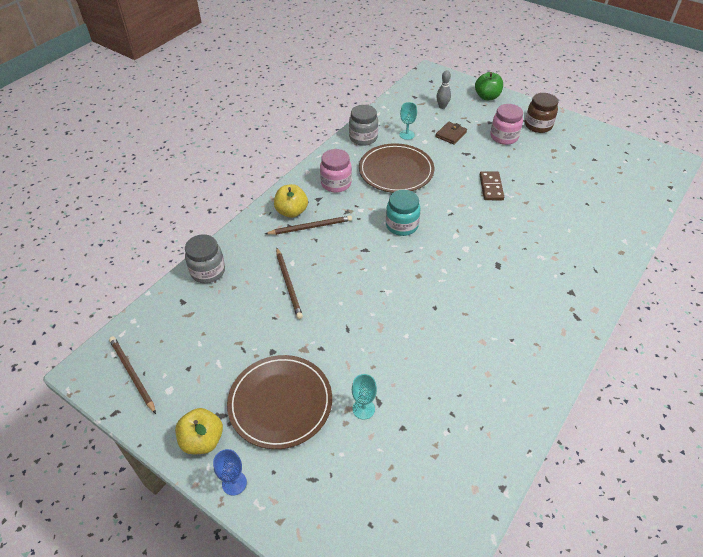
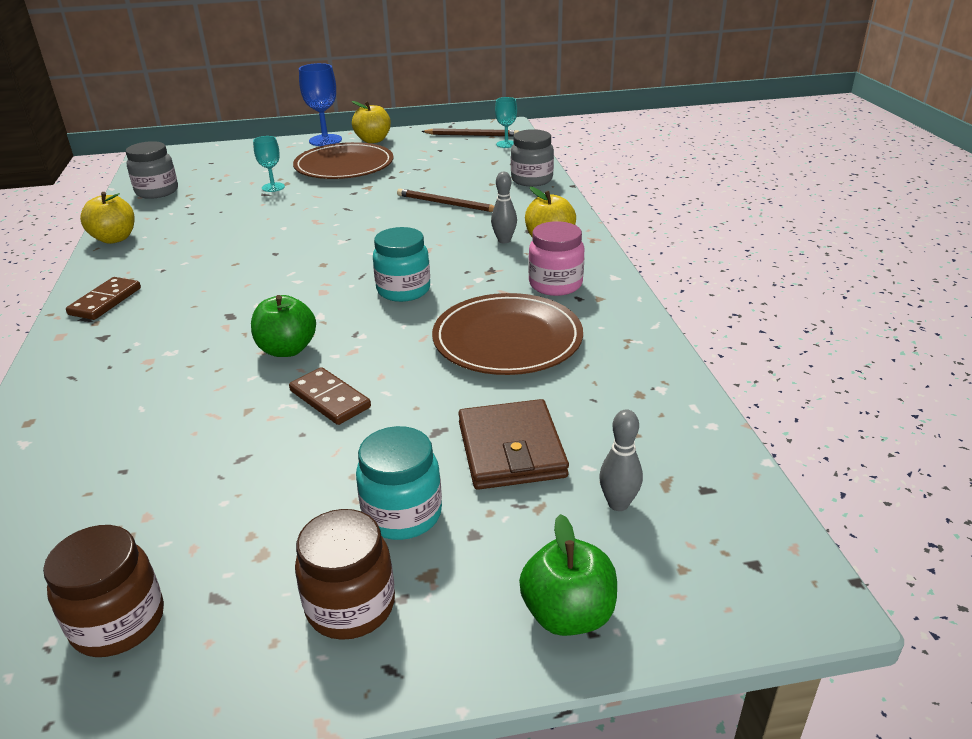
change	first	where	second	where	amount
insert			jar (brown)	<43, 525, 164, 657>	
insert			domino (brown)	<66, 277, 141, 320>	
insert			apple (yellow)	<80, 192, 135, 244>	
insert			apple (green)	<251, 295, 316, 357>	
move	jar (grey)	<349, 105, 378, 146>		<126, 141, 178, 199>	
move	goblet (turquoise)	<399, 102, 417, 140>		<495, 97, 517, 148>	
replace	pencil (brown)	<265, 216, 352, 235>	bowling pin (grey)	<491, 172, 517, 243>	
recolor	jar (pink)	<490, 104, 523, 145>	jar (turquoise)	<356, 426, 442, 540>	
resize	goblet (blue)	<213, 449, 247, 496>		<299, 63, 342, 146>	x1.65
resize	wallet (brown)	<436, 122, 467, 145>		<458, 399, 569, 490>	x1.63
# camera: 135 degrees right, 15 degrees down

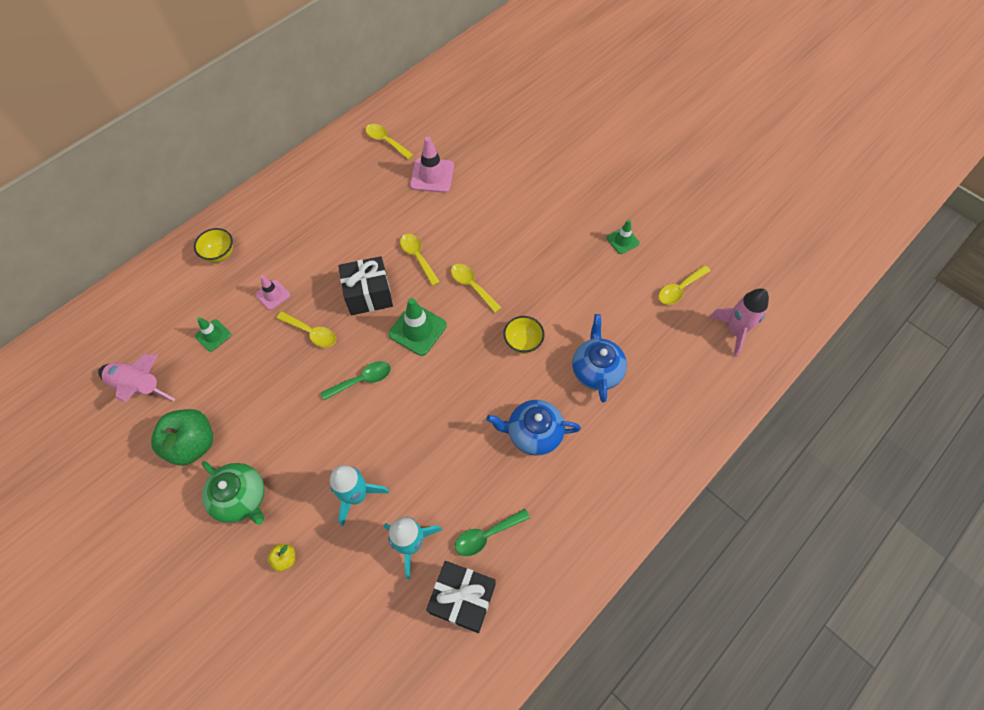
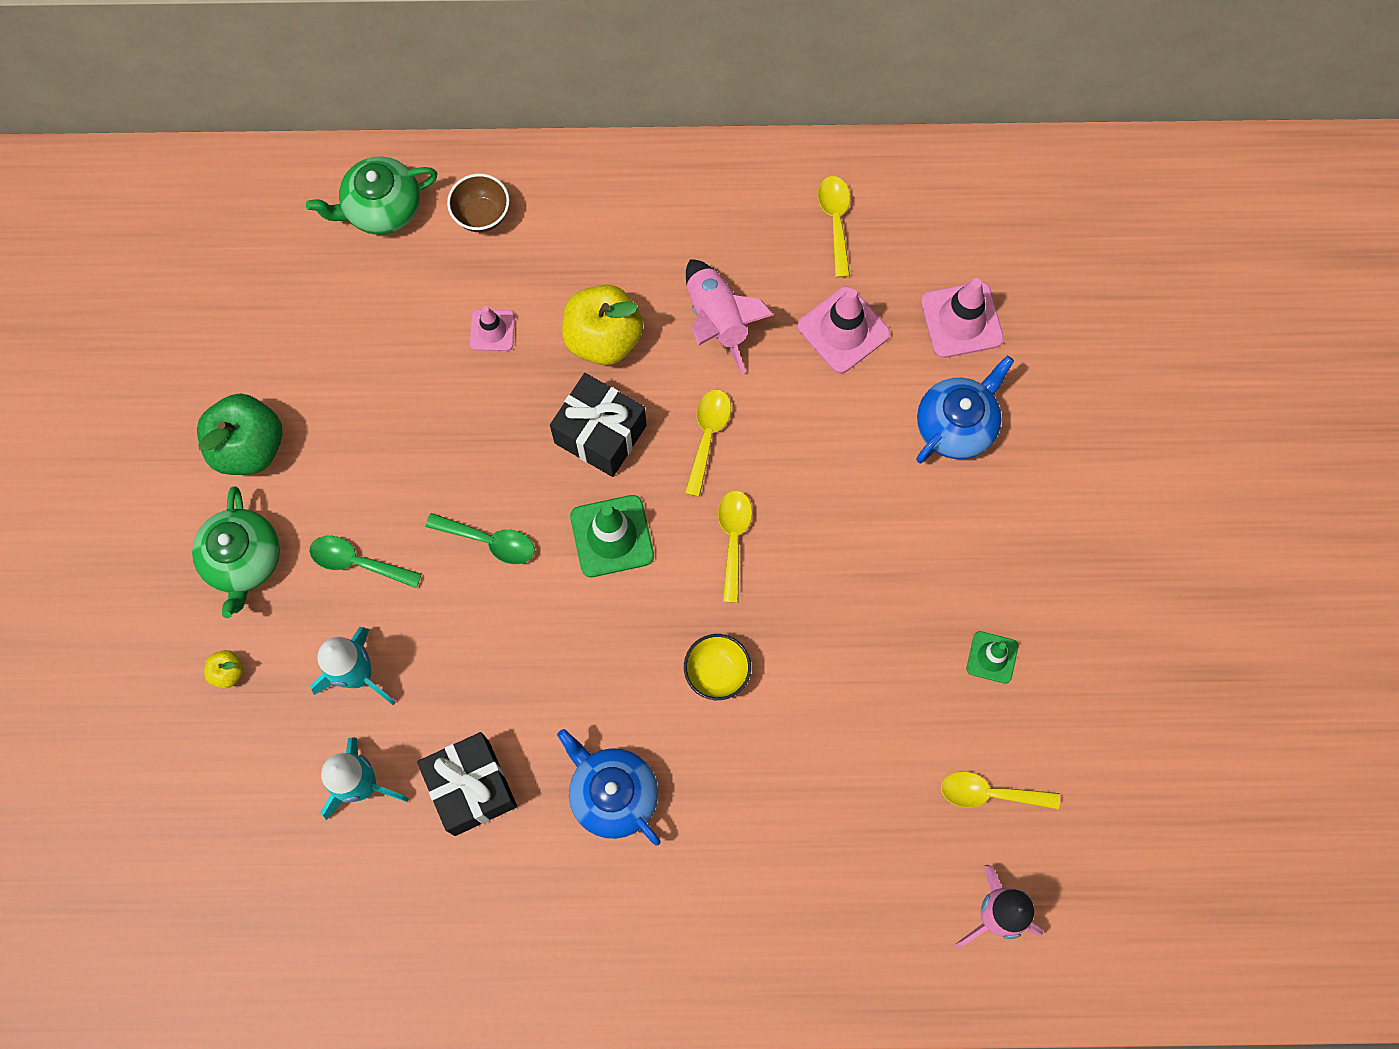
change	first	where	second	where	amount
delete	traffic cone (green)	<195, 317, 231, 352>			
delete	spoon (yellow)	<276, 311, 336, 348>			
insert			teapot (green)	<306, 157, 437, 235>	
insert			apple (yellow)	<562, 285, 643, 365>	
insert			traffic cone (pink)	<921, 278, 1004, 358>	
move	rocket (pink)	<98, 354, 175, 403>		<686, 259, 774, 374>	
move	gift (black)	<426, 561, 496, 633>		<417, 732, 517, 836>	
move	spoon (green)	<455, 509, 530, 556>		<309, 536, 421, 588>	
move	teapot (blue)	<572, 314, 627, 402>		<916, 356, 1014, 463>	
recolor	bowl (yellow)	<194, 228, 233, 263>	bowl (brown)	<447, 174, 509, 232>	
# camera: 45 degrees right, 10 degrees up

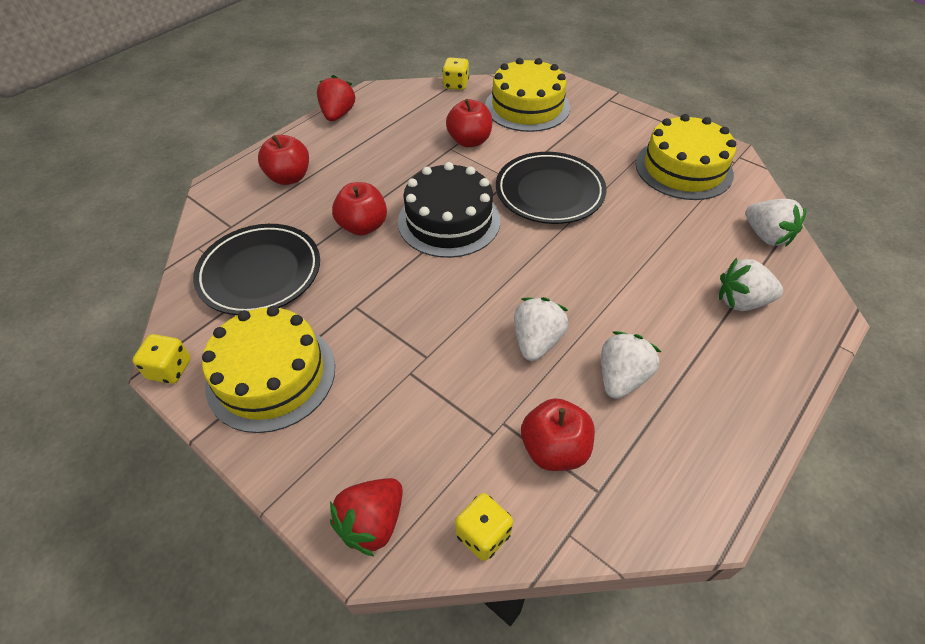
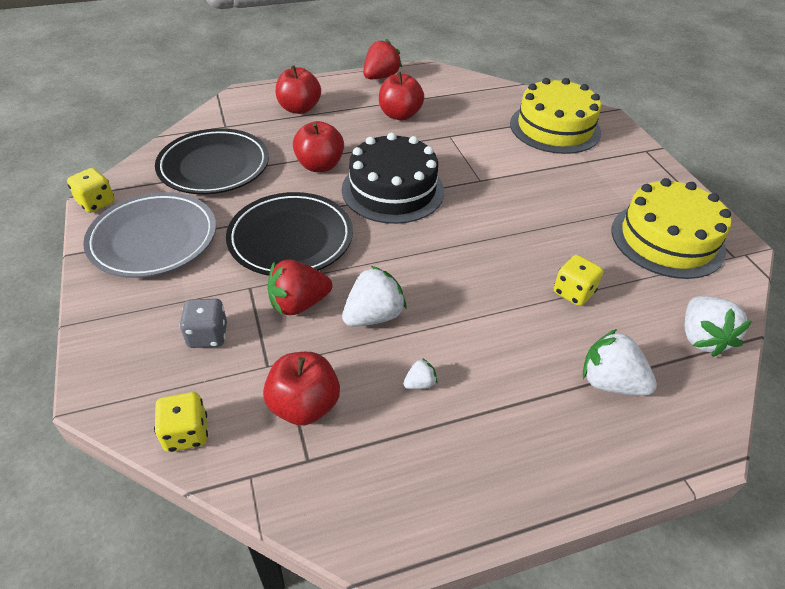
change	first	where	second	where	amount
insert			dice (grey)	<179, 299, 227, 348>	
move	strawberry (red)	<330, 478, 403, 557>		<267, 259, 332, 316>	
move	dice (yellow)	<442, 58, 469, 90>		<554, 255, 603, 306>	
move	apple (red)	<446, 99, 492, 147>		<379, 72, 424, 120>	
move	plate (black)	<496, 152, 606, 224>		<226, 192, 353, 276>	
replace	cake (yellow)	<202, 306, 335, 433>	plate (grey)	<83, 192, 216, 278>	
resize	strawberry (white)	<601, 331, 661, 399>		<403, 358, 437, 389>	x0.48
# camera: 30 degrees right, 5 degrees down

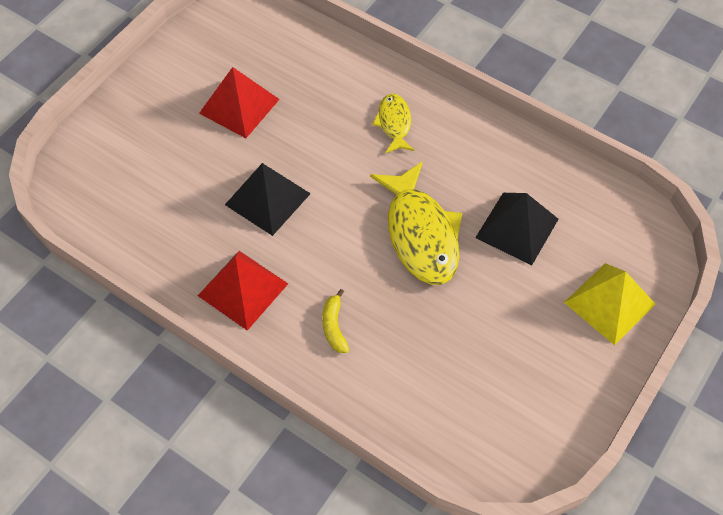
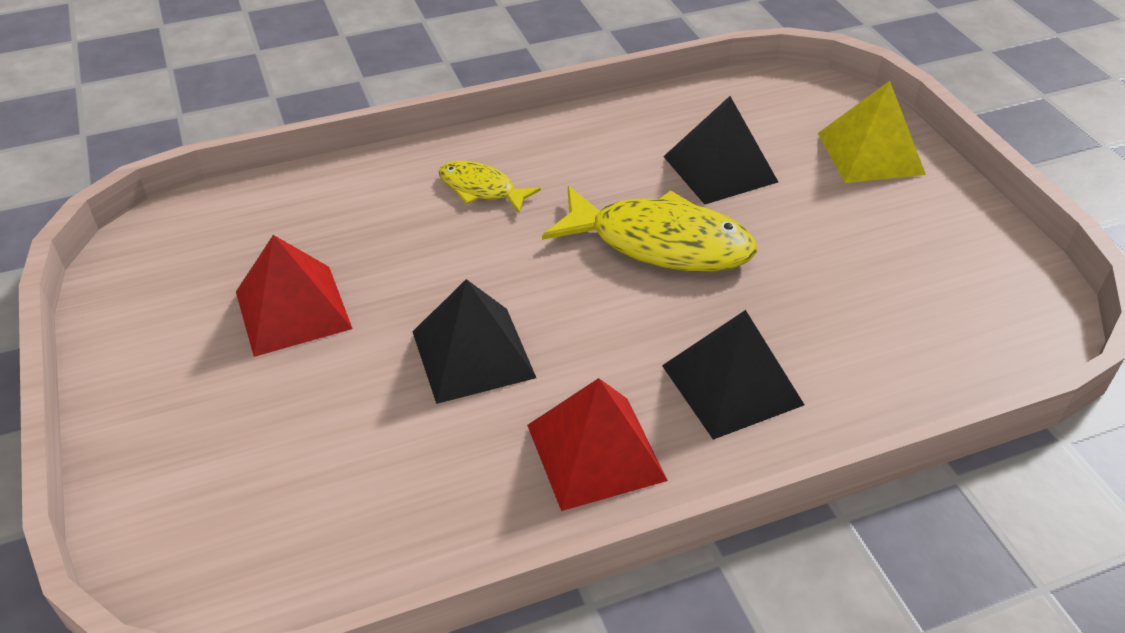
change	first	where	second	where	amount
replace	banana (yellow)	<322, 289, 349, 353>	pyramid (black)	<662, 310, 804, 440>	
# camera: 55 degrees left, 15 degrees down

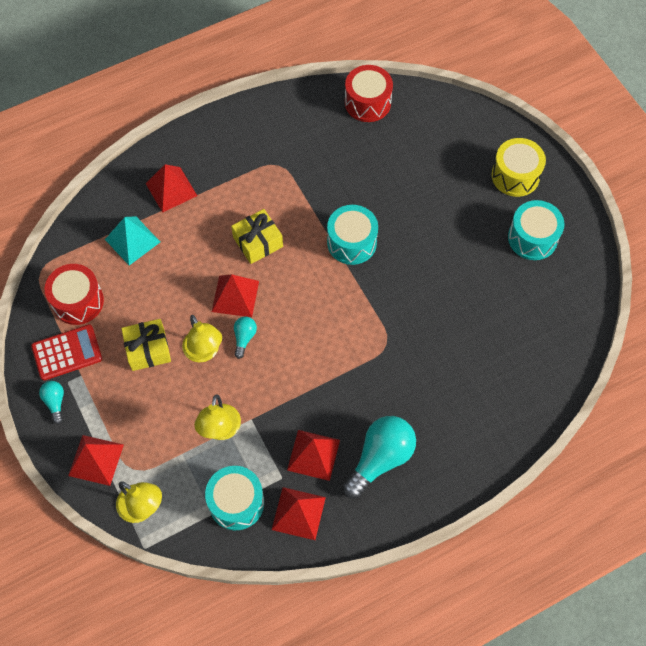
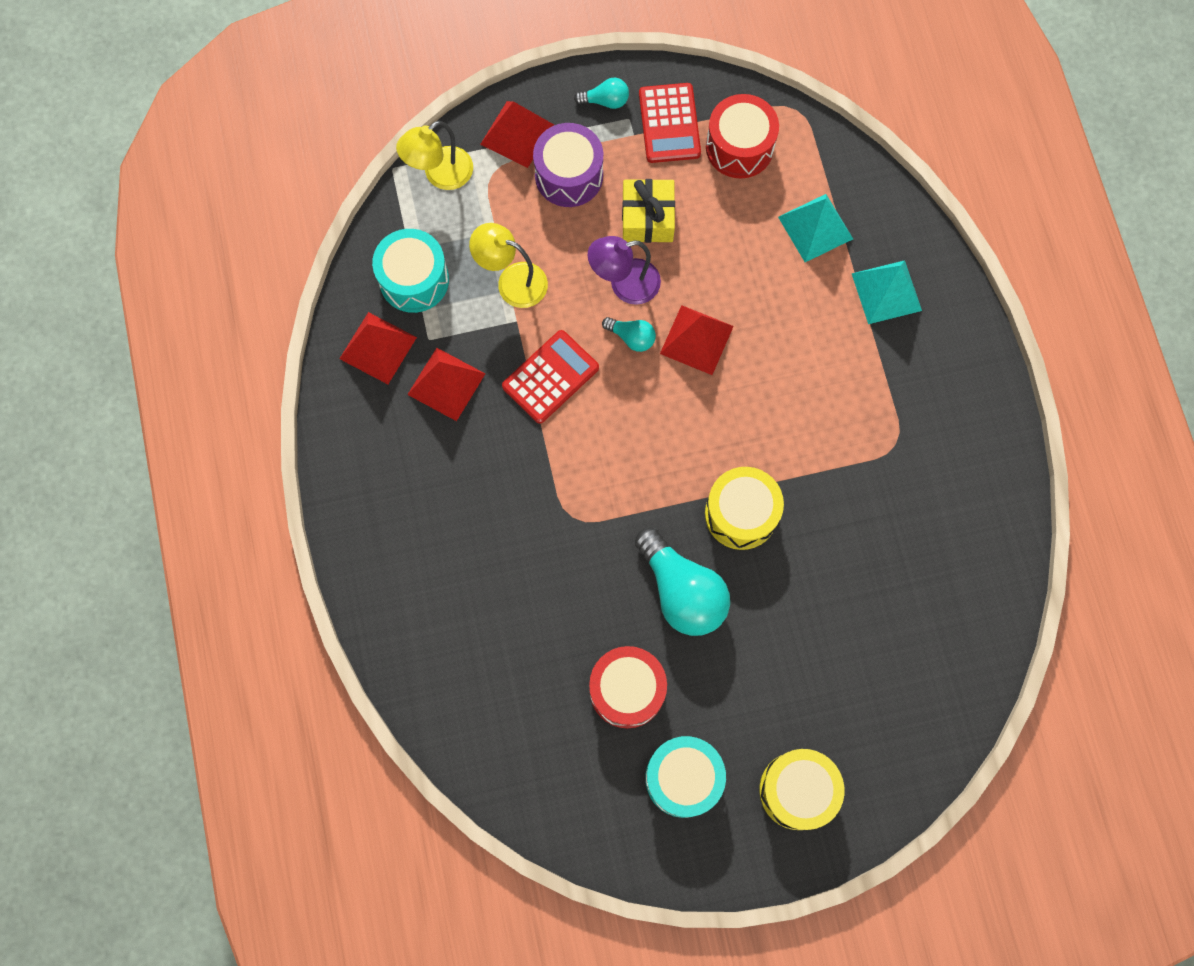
change	first	where	second	where	amount
delete	gift (yellow)	<231, 209, 283, 264>			
insert			calculator (red)	<502, 330, 599, 424>	
insert			drum (purple)	<533, 123, 603, 207>	
move	light bulb (turquoise)	<343, 416, 416, 499>		<635, 528, 730, 636>	
move	drum (red)	<345, 65, 393, 122>		<589, 646, 667, 728>	
recolor	pyramid (red)	<145, 164, 197, 213>	pyramid (turquoise)	<851, 260, 922, 324>	
recolor	lamp (yellow)	<182, 315, 222, 362>	lamp (purple)	<588, 236, 661, 305>	
recolor	drum (turquoise)	<327, 205, 378, 265>	drum (yellow)	<705, 467, 784, 550>	
# camera: 105 degrees right, 10 degrees up

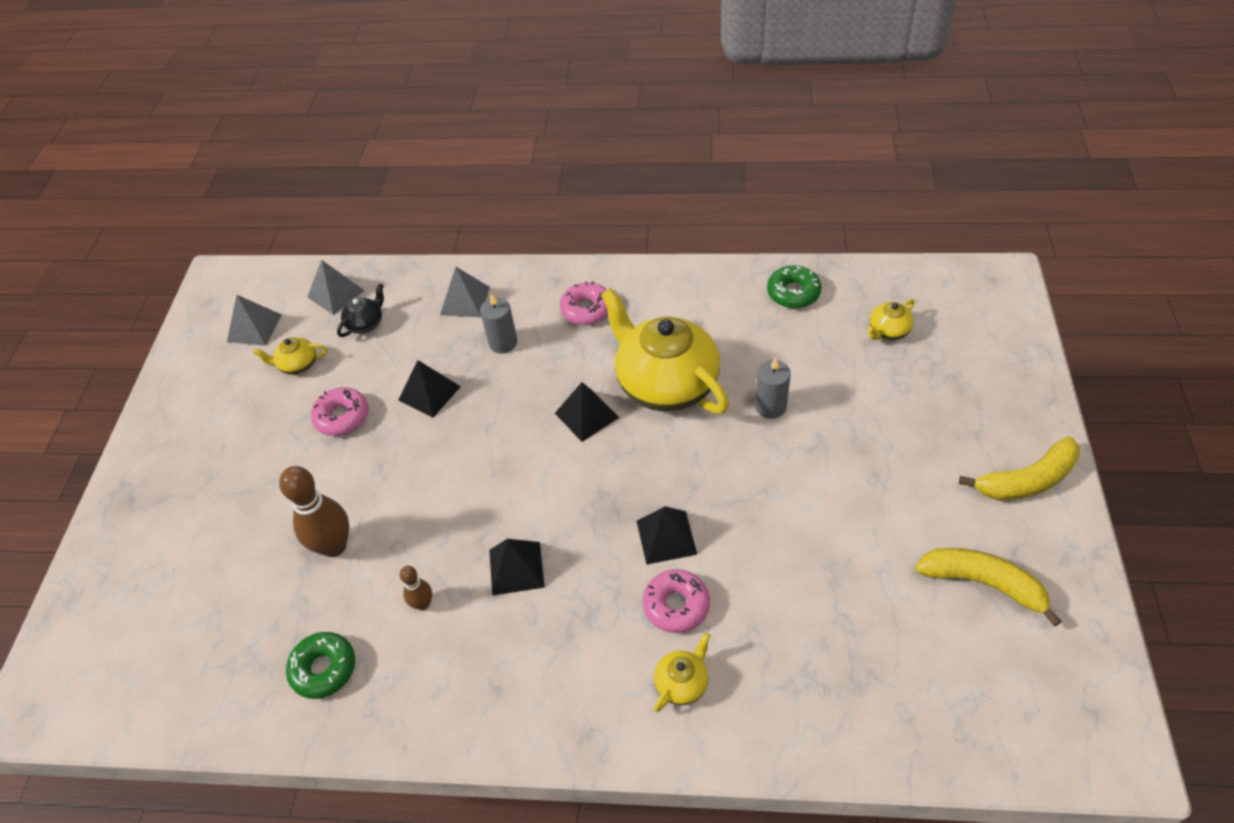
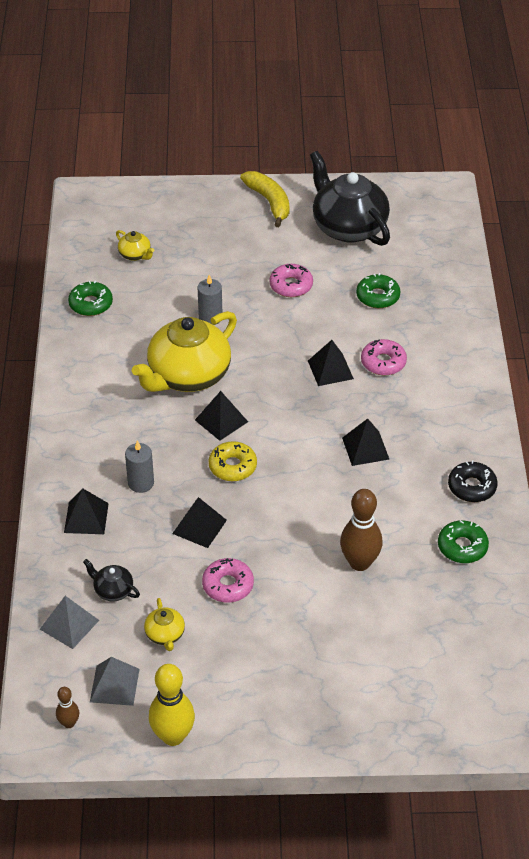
change	first	where	second	where	amount
delete	teapot (yellow)	<654, 633, 710, 712>			
insert			bowling pin (yellow)	<149, 664, 195, 746>	
insert			donut (yellow)	<209, 441, 257, 481>	
insert			donut (green)	<356, 273, 400, 308>	
insert			donut (black)	<448, 460, 498, 502>	
move	bowling pin (brown)	<400, 566, 432, 610>		<56, 687, 79, 728>	
move	donut (pink)	<560, 281, 608, 325>		<269, 264, 313, 297>	
replace	banana (yellow)	<915, 548, 1062, 627>	teapot (black)	<310, 151, 390, 246>	
recolor	pyramid (grey)	<440, 267, 490, 317>	pyramid (black)	<64, 488, 109, 534>	
# camera: 100 degrees left, 5 degrees down

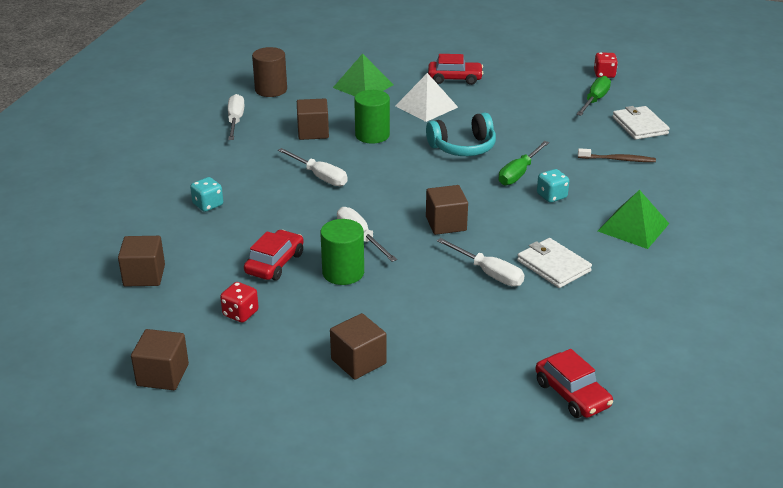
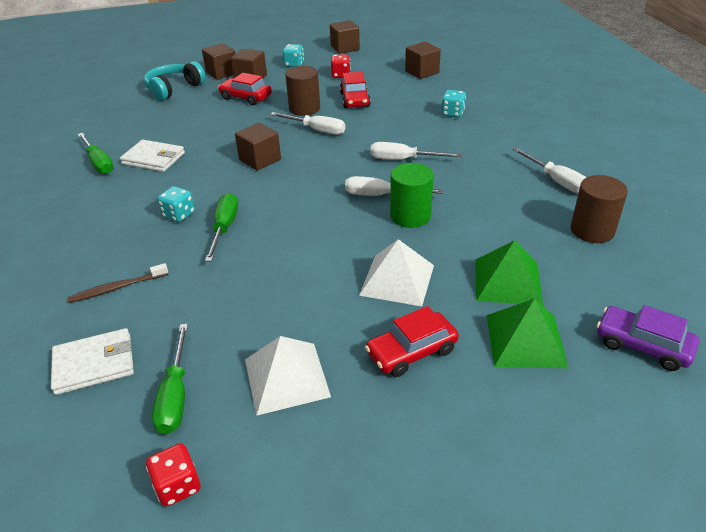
change	first	where	second	where	amount
insert			screwdriver (green)	<78, 133, 114, 174>	
insert			pyramid (white)	<245, 336, 331, 416>	
insert			dice (turquoise)	<283, 44, 304, 67>	
insert			car (purple)	<597, 305, 699, 371>	
move	cube (brown)	<297, 99, 329, 140>		<202, 43, 235, 80>	
move	headphones (turquoise)	<426, 112, 496, 156>		<144, 61, 206, 101>	
move	screwdriver (white)	<437, 238, 524, 286>		<345, 176, 443, 196>	
move	car (red)	<535, 349, 613, 418>		<218, 73, 272, 105>	
move	pyramid (green)	<598, 190, 669, 249>		<487, 298, 568, 368>	
recolor	cylinder (green)	<320, 219, 364, 285>	cylinder (brown)	<285, 66, 320, 116>	
rotate	wallet (white)	<612, 106, 670, 140>		<51, 328, 134, 395>	60 degrees counterclockwise
# camera: 150 degrees right, 5 degrees up

